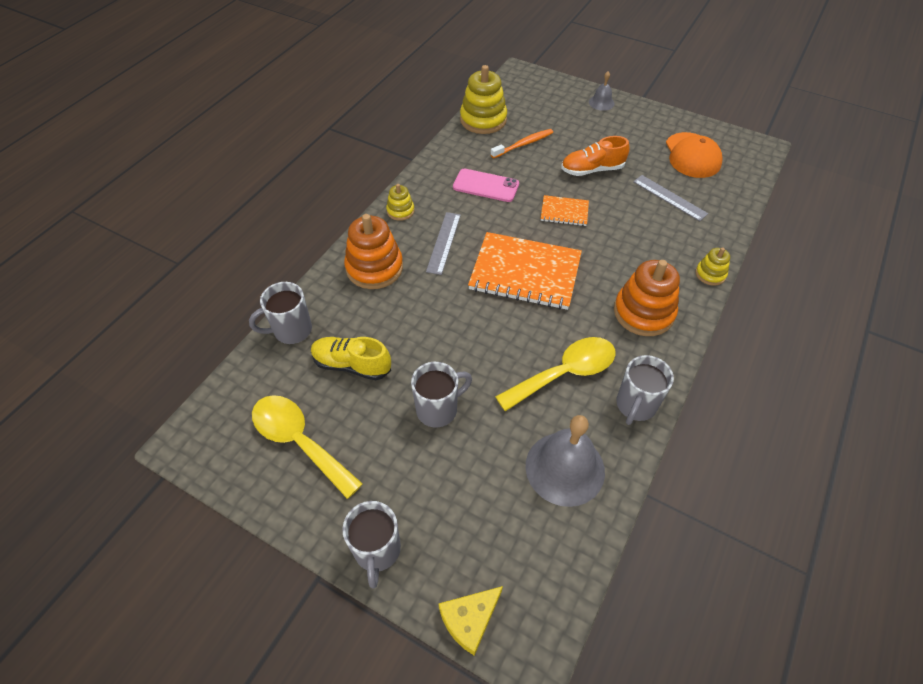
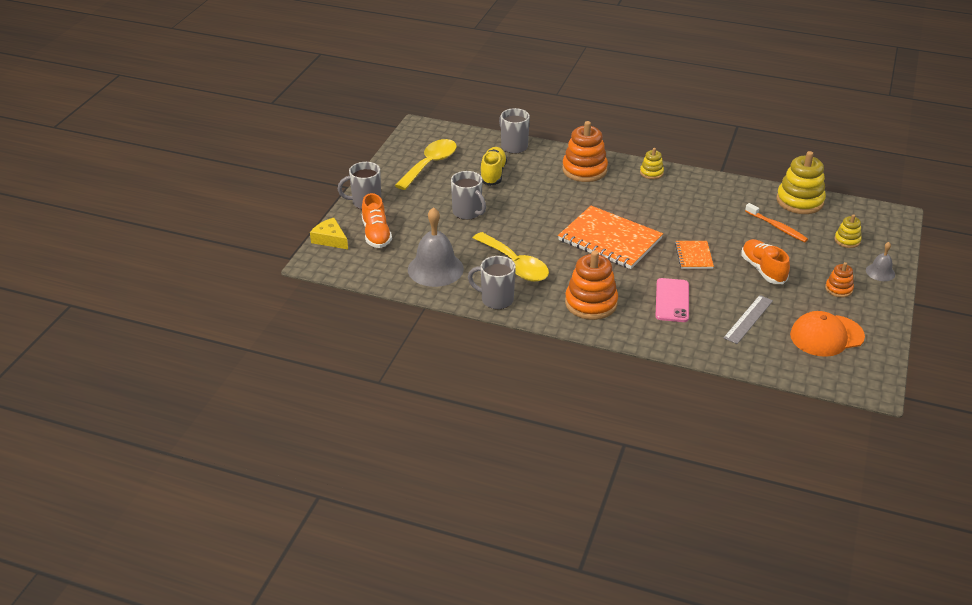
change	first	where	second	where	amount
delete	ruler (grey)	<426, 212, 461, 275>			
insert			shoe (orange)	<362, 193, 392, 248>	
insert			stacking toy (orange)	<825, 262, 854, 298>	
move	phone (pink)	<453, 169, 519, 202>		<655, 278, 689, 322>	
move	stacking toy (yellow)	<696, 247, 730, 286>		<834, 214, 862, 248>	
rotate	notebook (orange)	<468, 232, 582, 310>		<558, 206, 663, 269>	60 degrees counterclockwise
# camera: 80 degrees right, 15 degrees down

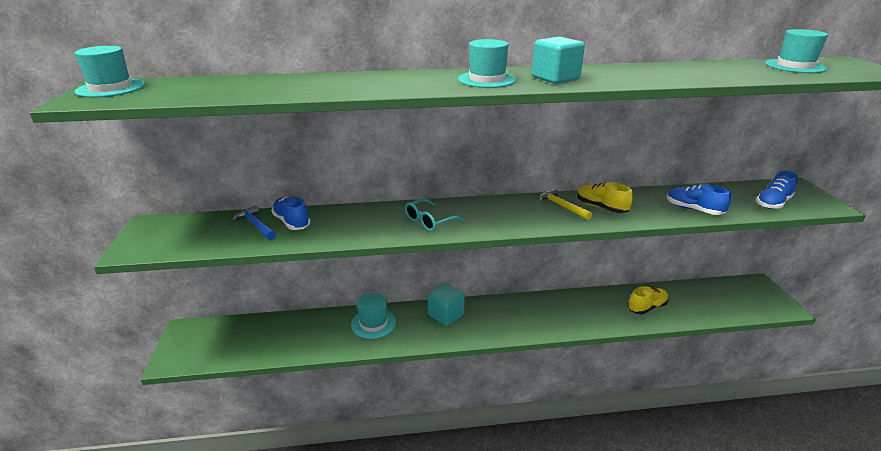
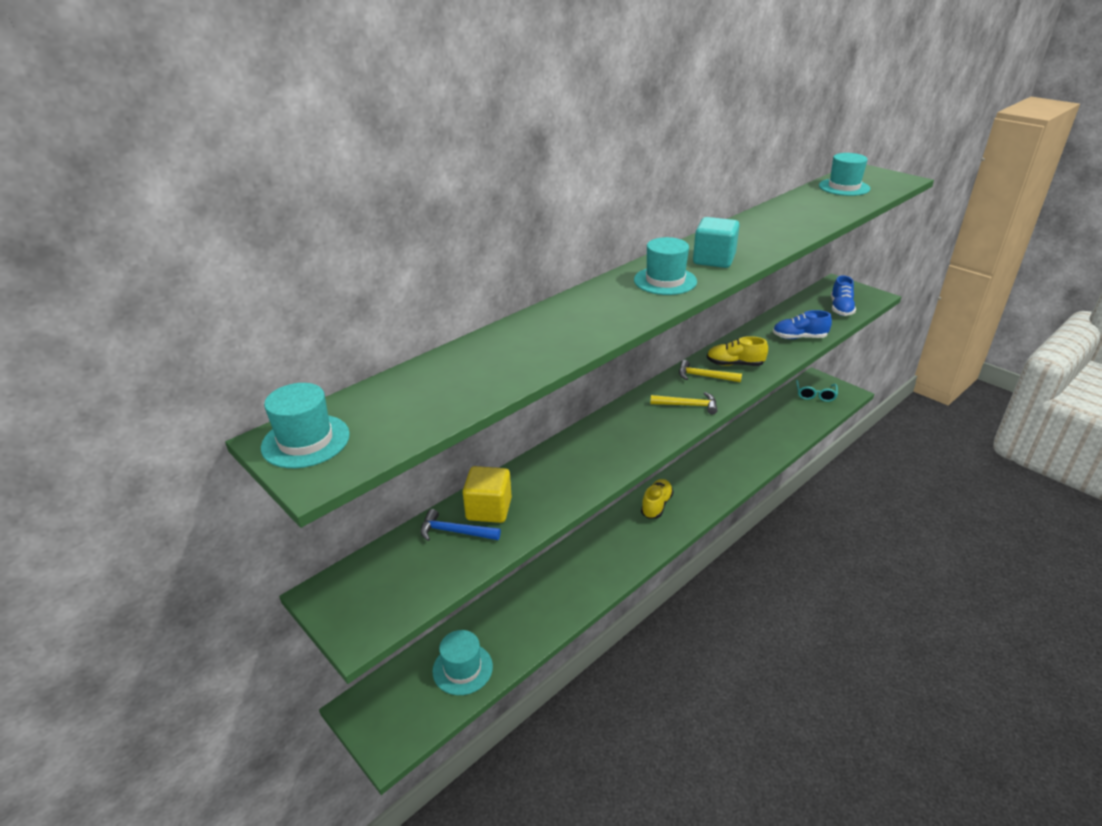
change	first	where	second	where	amount
delete	cube (turquoise)	<428, 283, 465, 326>			
insert			hammer (yellow)	<650, 392, 717, 415>	
move	hat (turquoise)	<351, 293, 396, 339>		<432, 630, 493, 695>	
move	glasses (turquoise)	<405, 199, 464, 231>		<796, 380, 838, 402>	
move	shoe (yellow)	<628, 286, 669, 315>		<641, 479, 673, 519>	
replace	shoe (blue)	<271, 196, 311, 230>	cube (yellow)	<463, 466, 512, 523>	
# camera: 35 degrees left, 5 degrees up

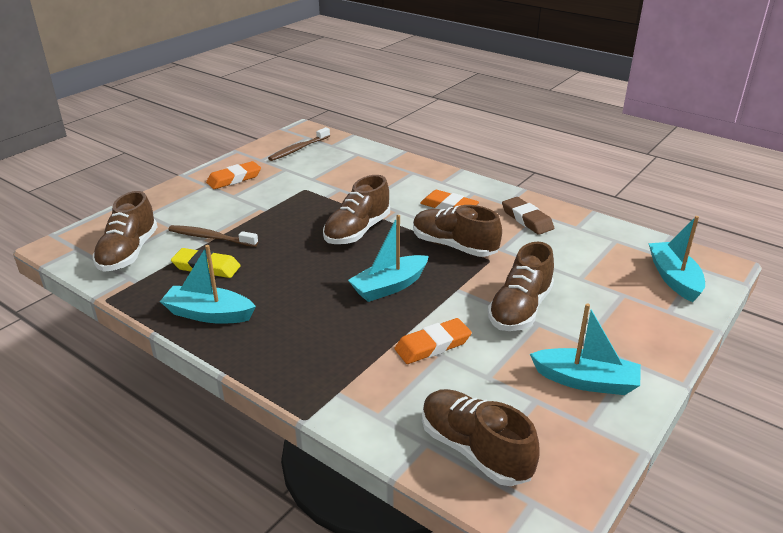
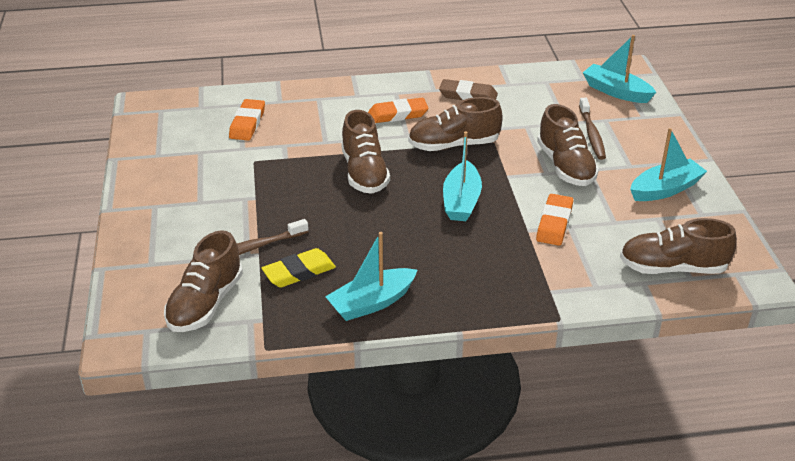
change	first	where	second	where	amount
move	eraser (orange)	<206, 161, 261, 189>		<229, 99, 265, 140>	
move	toothbrush (brown)	<268, 127, 330, 161>		<579, 98, 606, 160>	
rotate	shoe (brown)	<93, 191, 158, 272>		<164, 230, 243, 332>	60 degrees clockwise
# camera: 45 degrees left, 5 degrees up

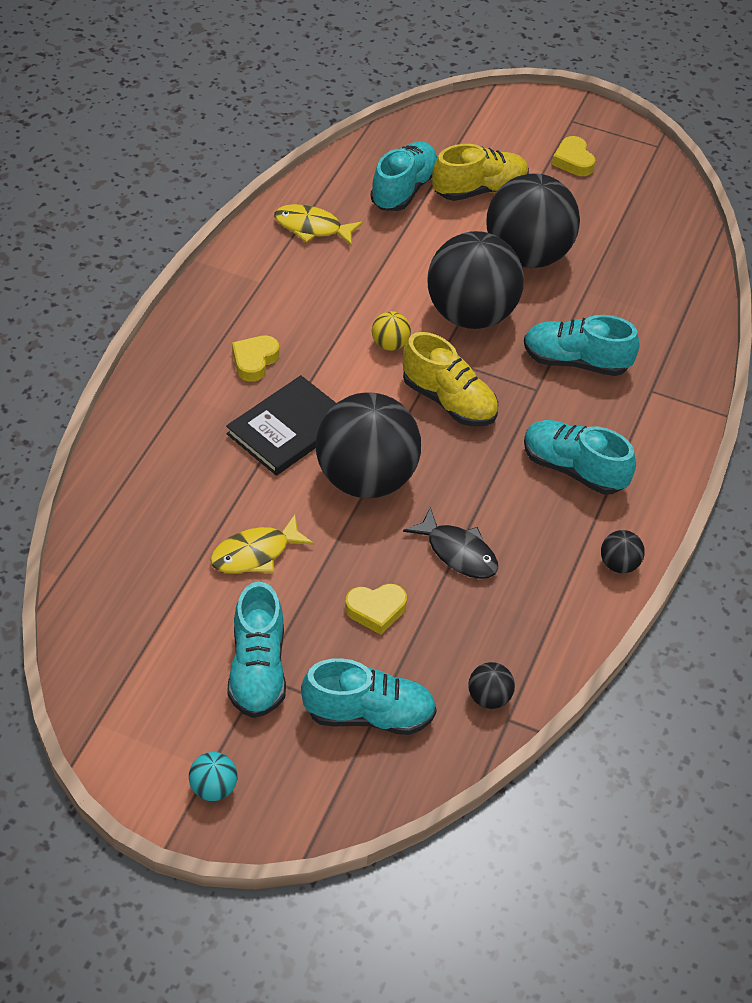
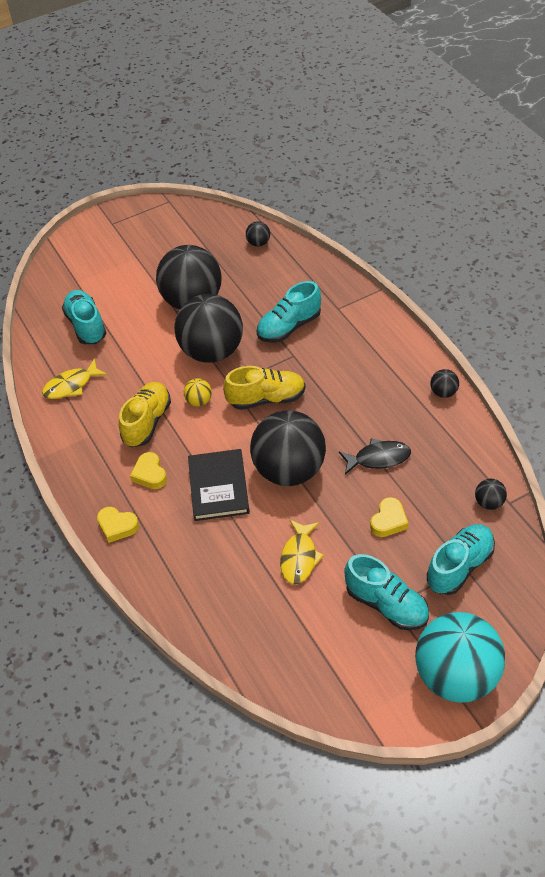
change	first	where	second	where	amount
delete	shoe (turquoise)	<524, 420, 636, 495>			
insert			ball (black)	<246, 221, 270, 247>	
move	shoe (yellow)	<432, 144, 529, 201>		<119, 382, 171, 447>	
move	heart (yellow)	<552, 136, 596, 176>		<97, 507, 139, 543>	
resize	ball (turquoise)	<189, 752, 237, 801>		<415, 612, 505, 703>	x2.48
# camera: 45 degrees left, 0 degrees up

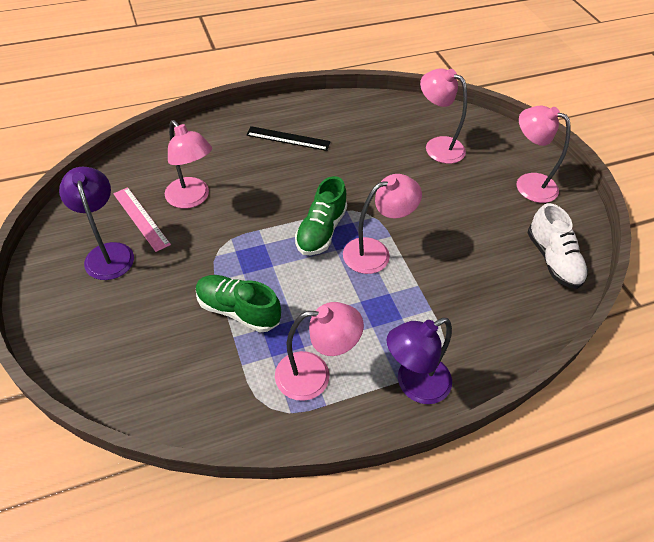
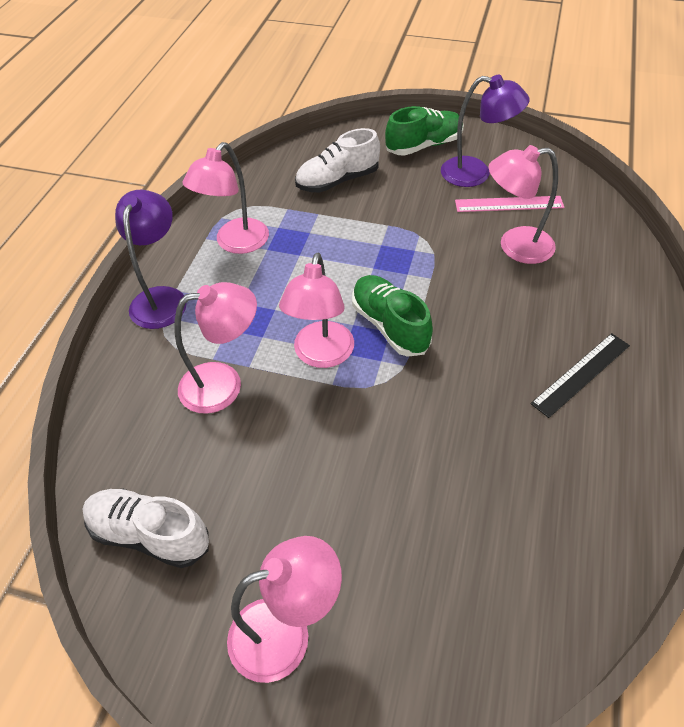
change	first	where	second	where	amount
insert			shoe (white)	<295, 128, 380, 192>	
move	shoe (green)	<196, 275, 281, 332>		<385, 106, 464, 156>	
move	lamp (pink)	<420, 68, 467, 164>		<174, 282, 257, 414>	
# camera: 130 degrees right, 0 degrees up

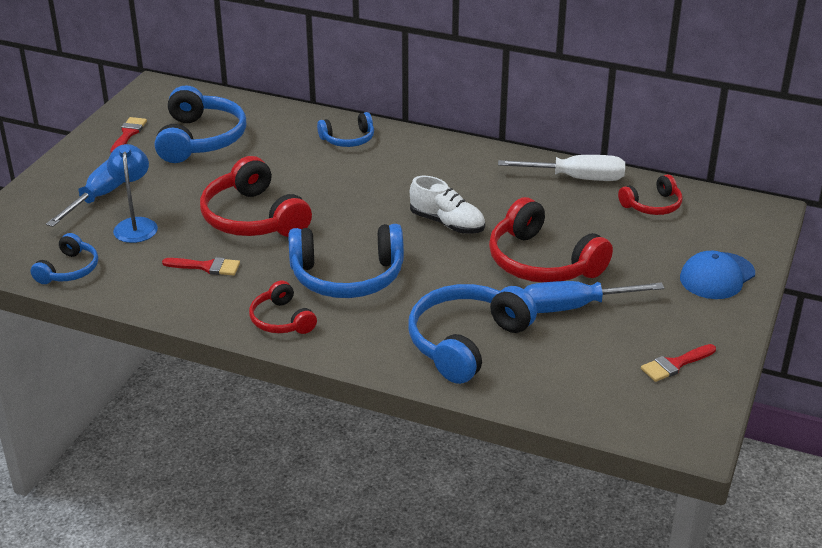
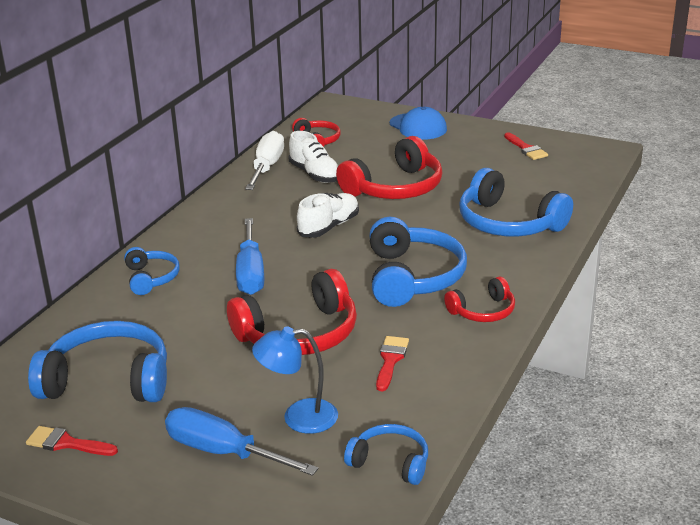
change	first	where	second	where	amount
insert			shoe (white)	<289, 131, 338, 183>	
move	screwdriver (blue)	<524, 281, 665, 313>		<236, 218, 264, 295>	
# camera: 85 degrees left, 5 degrees down

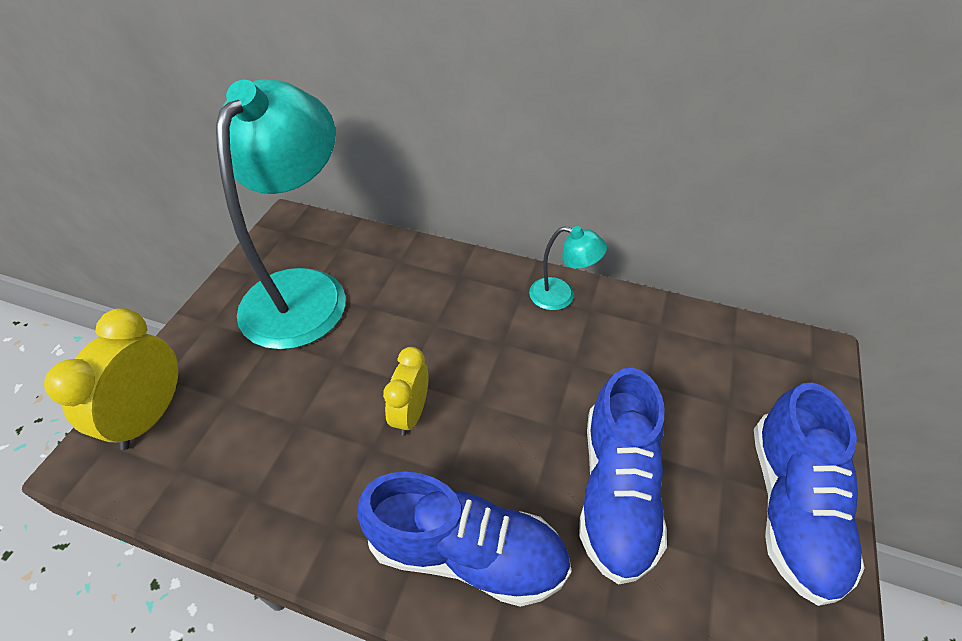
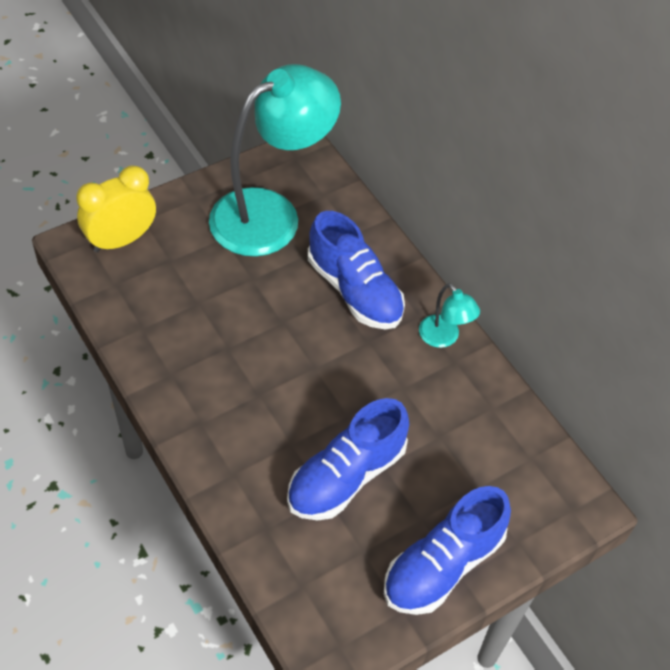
change	first	where	second	where	amount
delete	clock (yellow)	<383, 347, 429, 436>			
move	shoe (blue)	<357, 472, 572, 607>		<308, 211, 405, 329>	
# camera: 35 degrees right, 5 degrees up

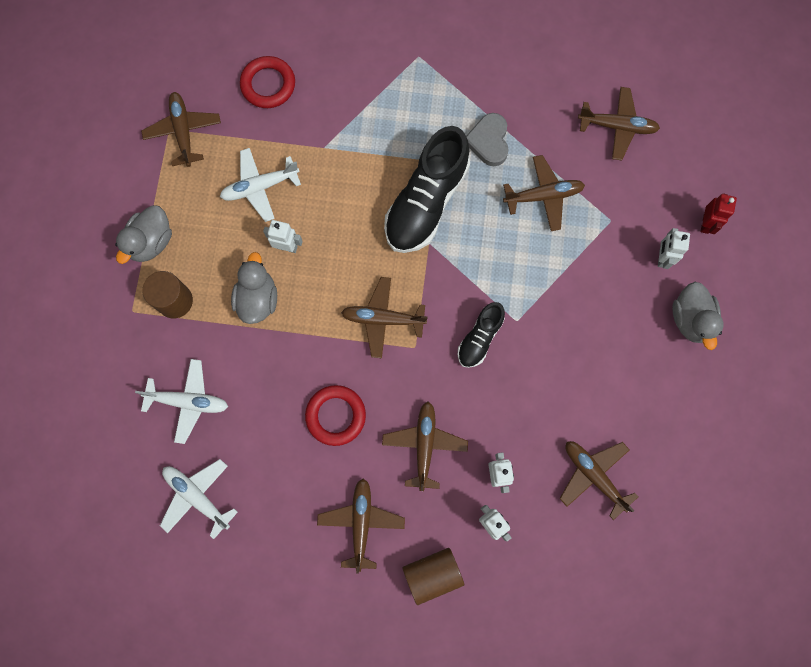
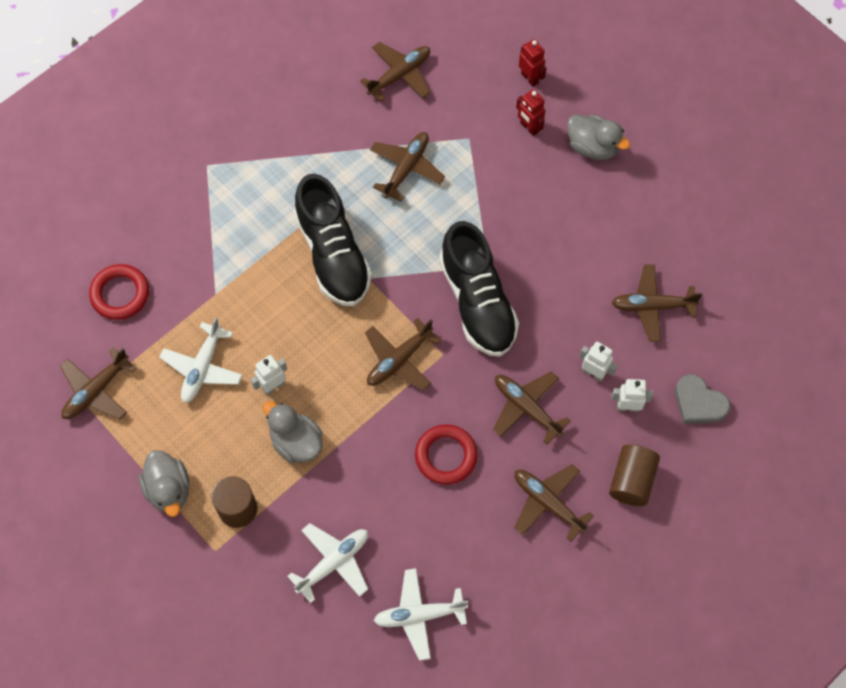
change	first	where	second	where	amount
move	heart (grey)	<466, 113, 509, 166>		<675, 374, 730, 424>	
recolor	robot (white)	<658, 228, 690, 269>	robot (red)	<516, 89, 546, 136>	
rotate	plane (brown)	<141, 92, 221, 167>		<60, 347, 137, 420>	75 degrees counterclockwise
resize	shoe (black)	<458, 302, 505, 368>		<439, 221, 519, 357>	x1.89
# camera: 50 degrees left, 10 degrees down

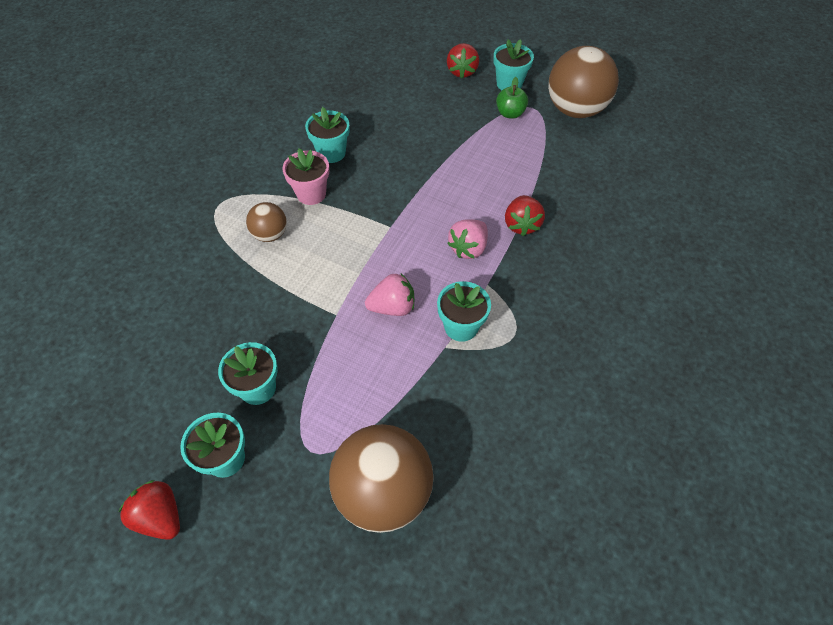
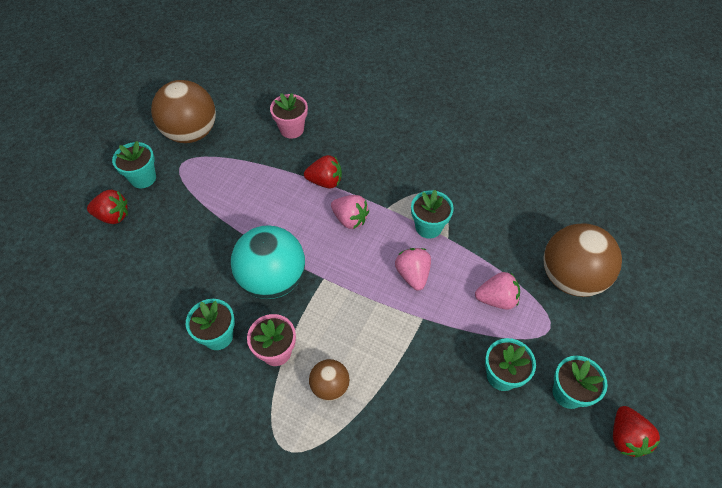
change	first	where	second	where	amount
delete	apple (green)	<496, 77, 528, 119>			
insert			ball (turquoise)	<231, 225, 305, 299>	
insert			flower pot (pink)	<270, 93, 308, 138>	
insert			strawberry (pink)	<475, 272, 520, 310>	
rotate	strawberry (red)	<119, 480, 180, 540>		<613, 406, 660, 457>	45 degrees counterclockwise
# camera: 90 degrees left, 0 degrees up

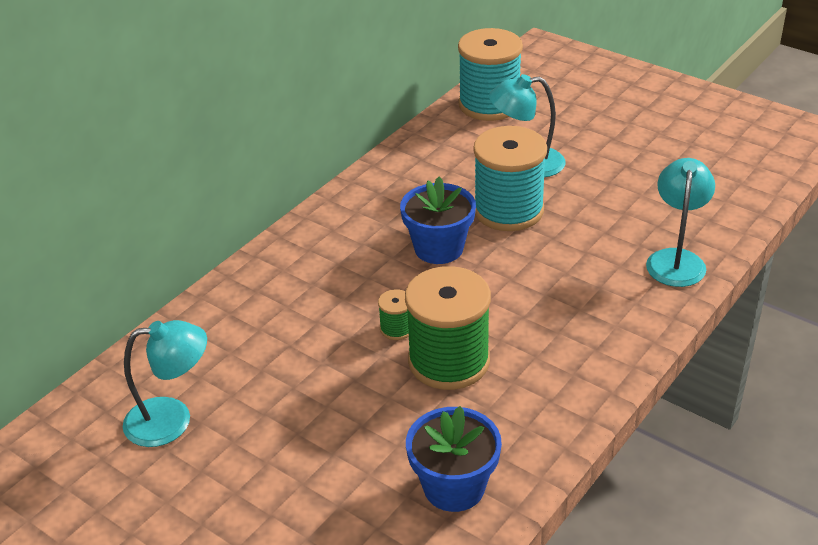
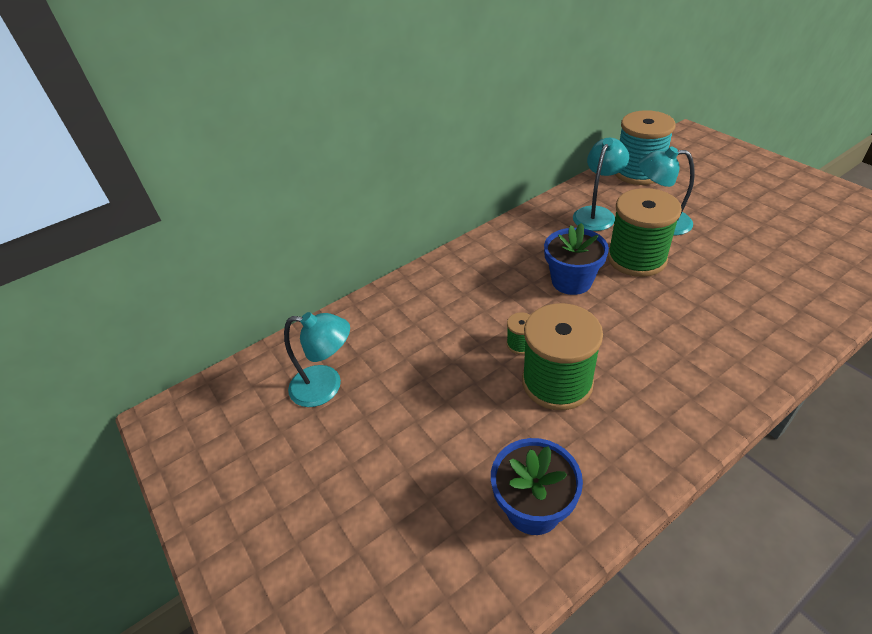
change	first	where	second	where	amount
move	lamp (turquoise)	<646, 158, 715, 287>		<573, 138, 629, 231>	
recolor	spool (turquoise)	<473, 126, 547, 231>	spool (green)	<607, 188, 682, 277>	
# camera: 20 degrees right, 5 degrees up

